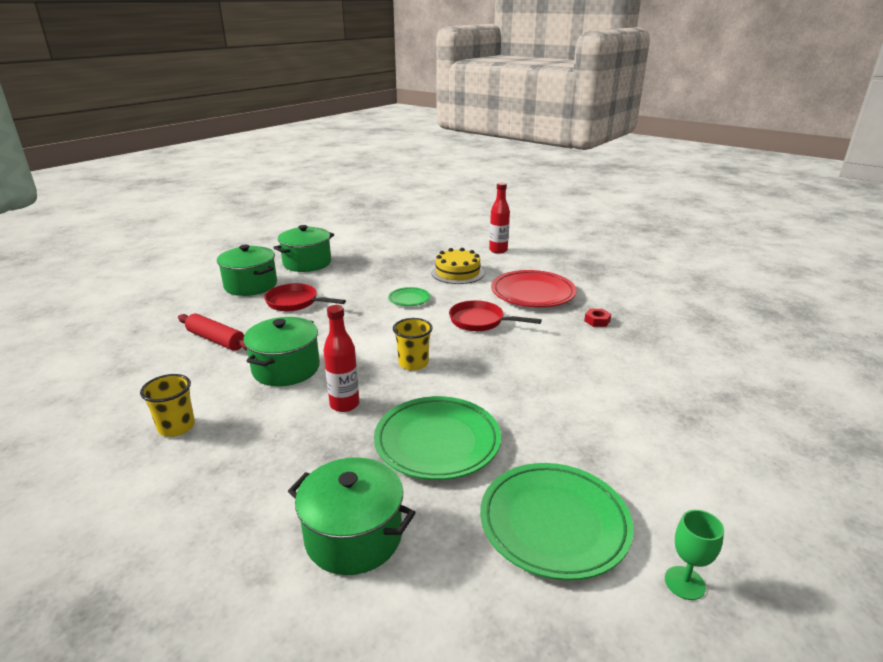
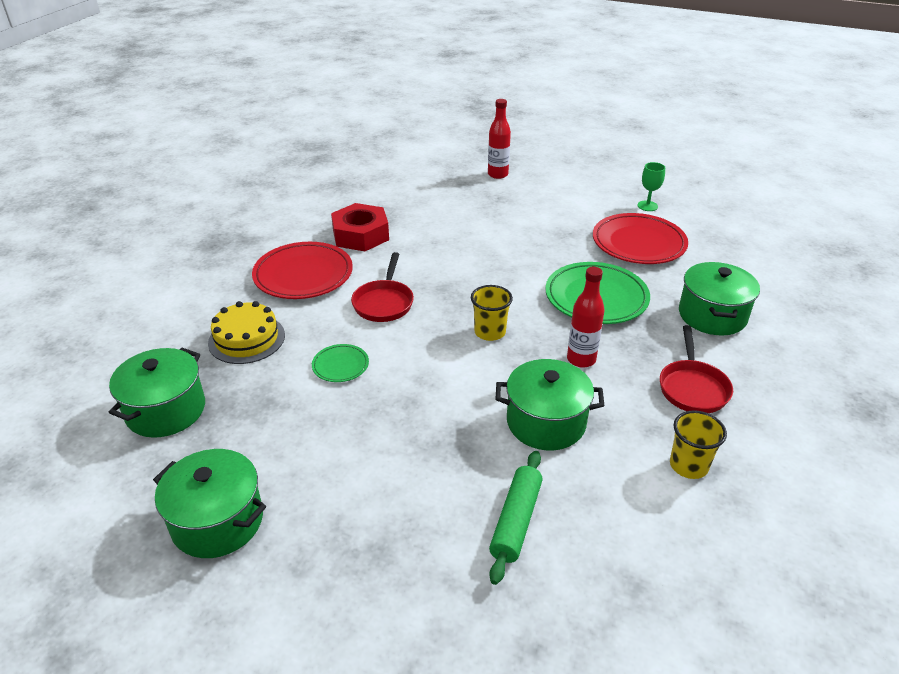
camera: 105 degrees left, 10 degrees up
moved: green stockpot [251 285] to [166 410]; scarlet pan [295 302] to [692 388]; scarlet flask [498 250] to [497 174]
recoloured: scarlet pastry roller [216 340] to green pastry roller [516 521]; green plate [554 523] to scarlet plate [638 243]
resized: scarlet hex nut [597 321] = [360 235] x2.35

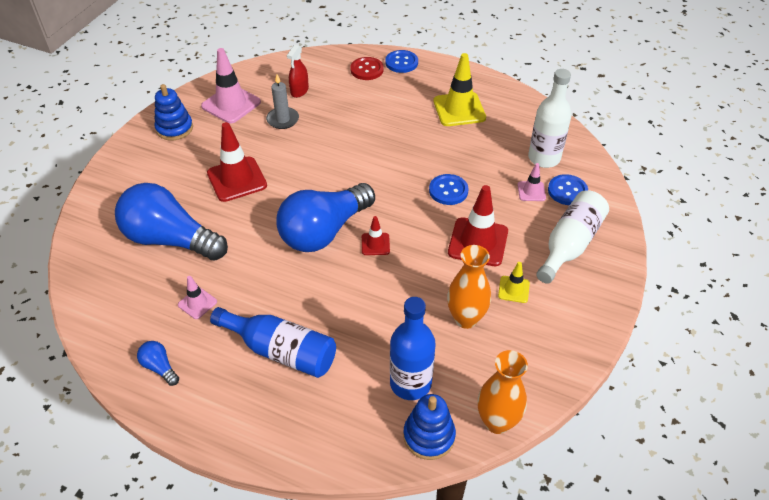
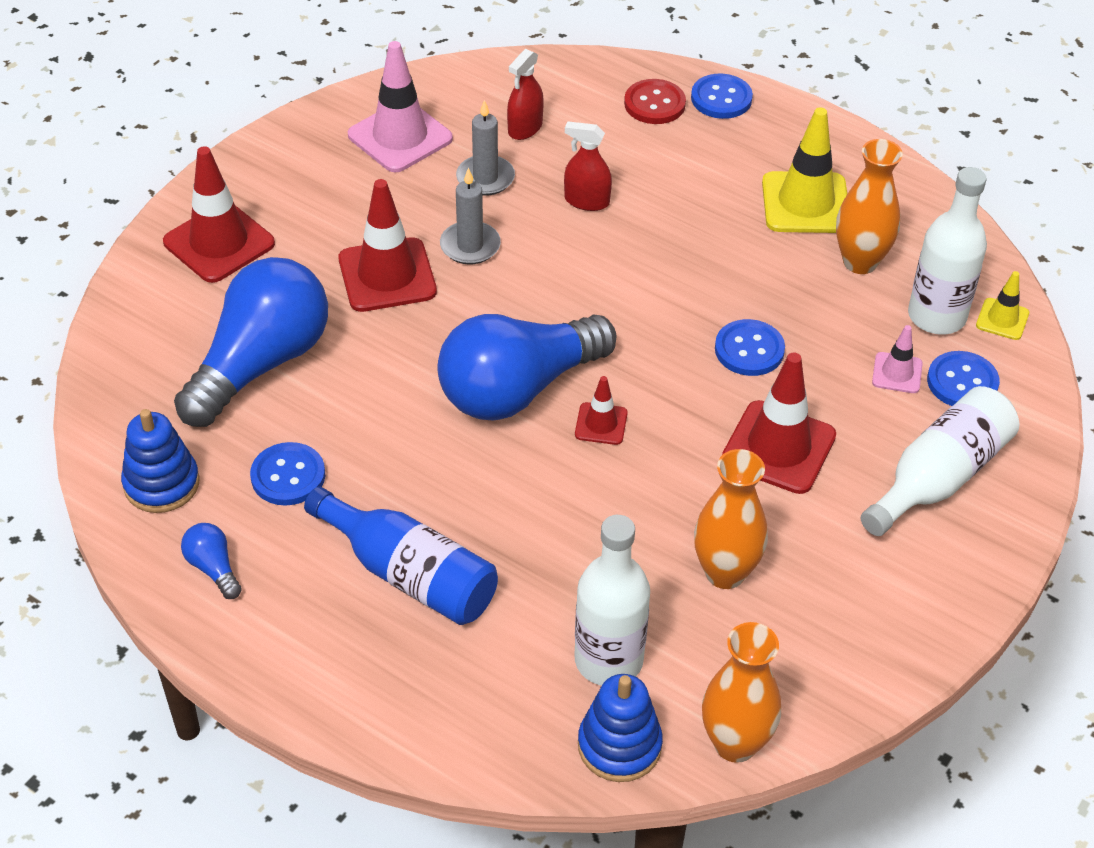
camera: 10 degrees right, 0 degrees up
added: scarlet road cone [219 243]; ash-grey pillar candle [470 246]; scarlet spray bottle [587 201]; orange flower vase [860 262]
moved: royal blue ring stacker [174 128] to [161 484]; golden road cone [513 289] to [1002 319]
replaced: rosy road cone [197 303] to royal blue button [288 476]
recoloured: royal blue flask [410 383] to snow-white flask [608 660]
turned: royal blue light bulb [170 240] = [260 363] 90 degrees clockwise

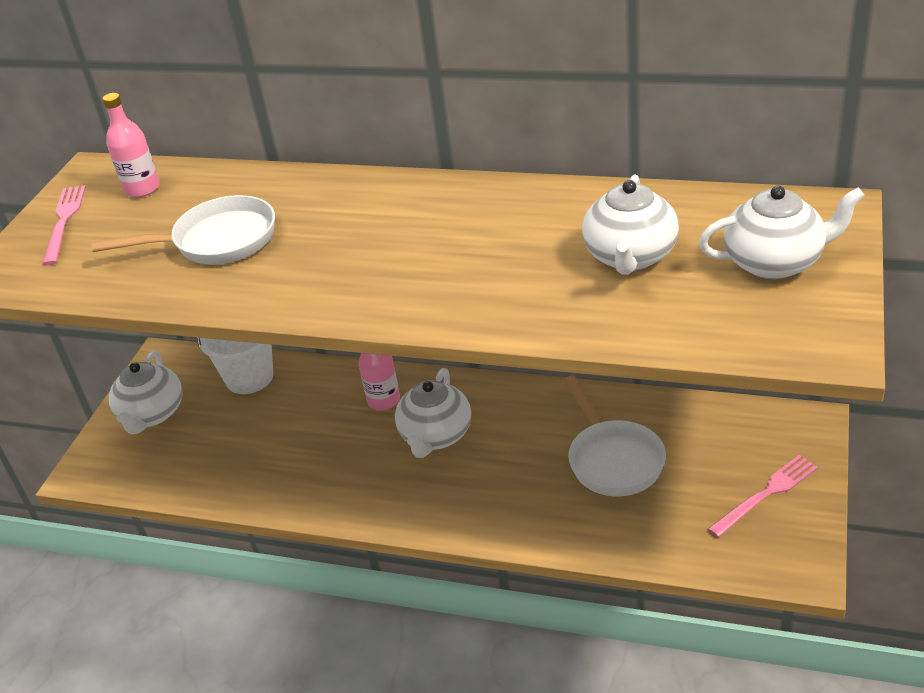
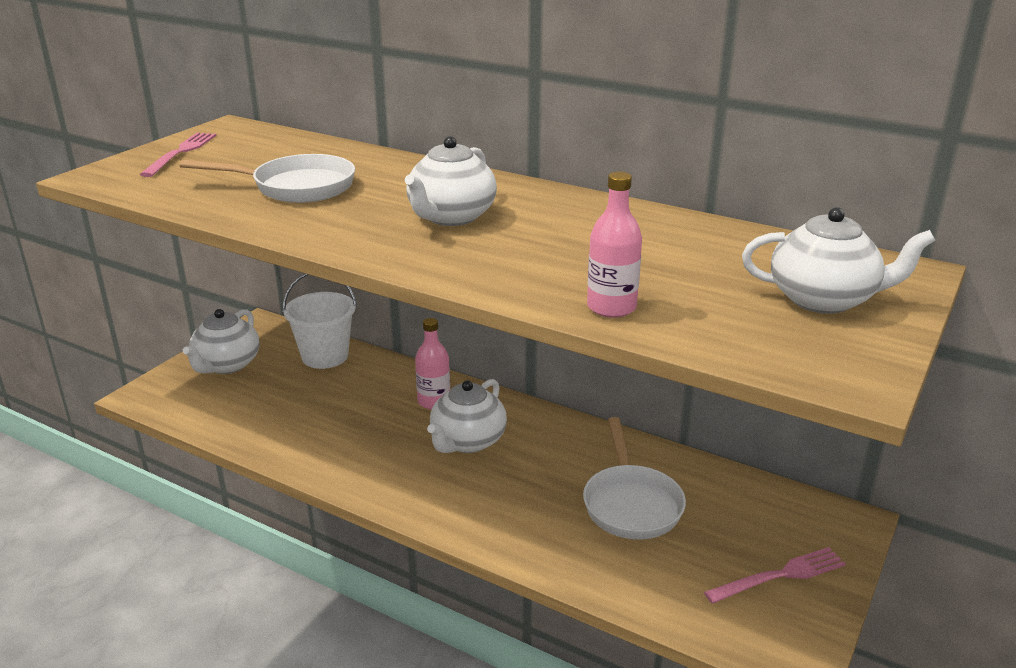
camera: 10 degrees right, 10 degrees down
moved: rosy flask [142 189] to [611 307]; snow-white teapot [630 257] to [451 217]

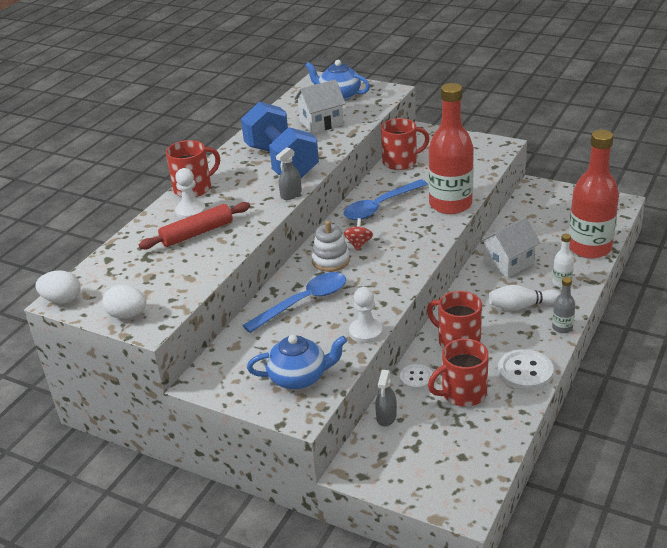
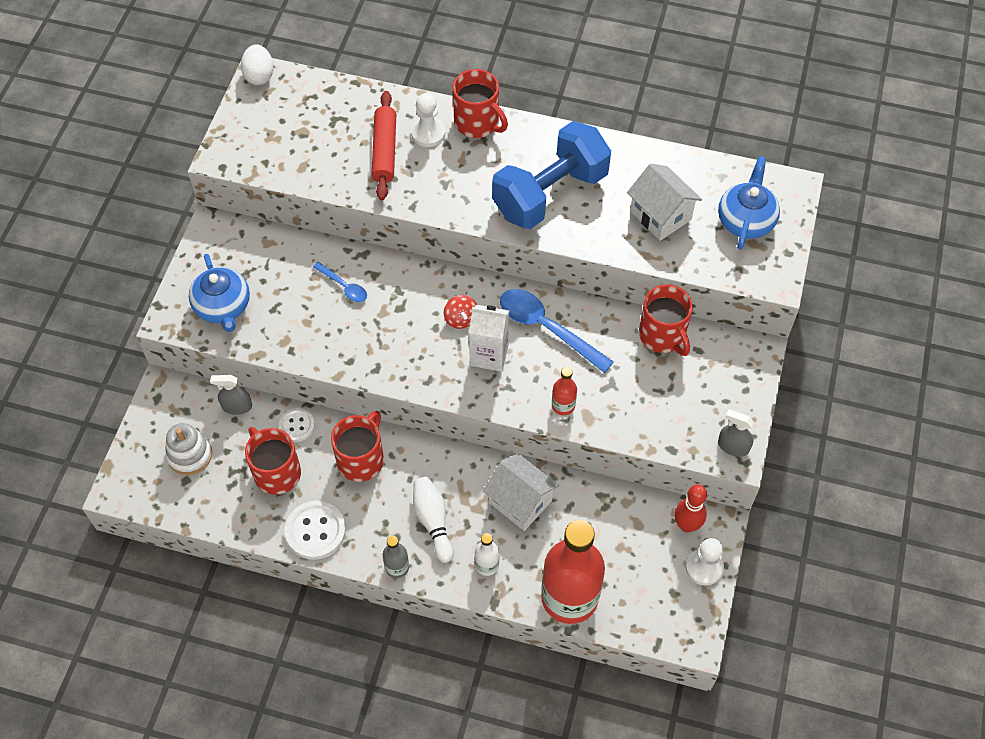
camera: 75 degrees right, 25 degrees up
removed: snow-white toy egg [127 315]
added: snow-white milk carton [489 355]; scarlet tenpin [686 525]
moved: ash-grey spray bottle [291 194] to [733 446]; snow-white ring stacker [331 261] to [190 455]; snow-white pawn [366 332] to [704 567]
turned: scarlet pastry roller [197 233] = [385 151] 45 degrees clockwise; scarlet toy top [358 244] = [461 319] 75 degrees clockwise
resized: royal blue spoon [304 302] = [344 286] x0.53; scarlet flask [450 204] = [563 405] x0.42

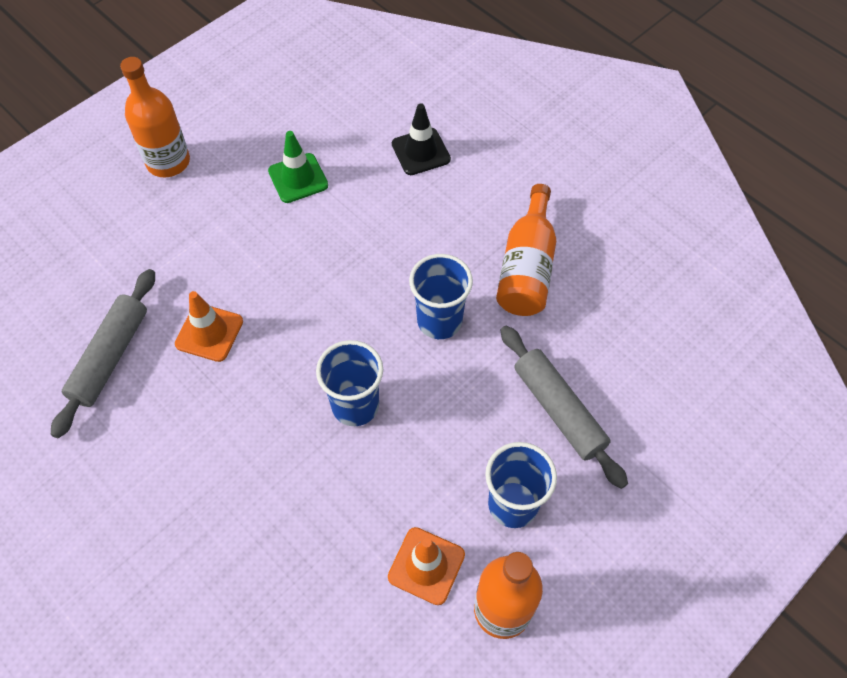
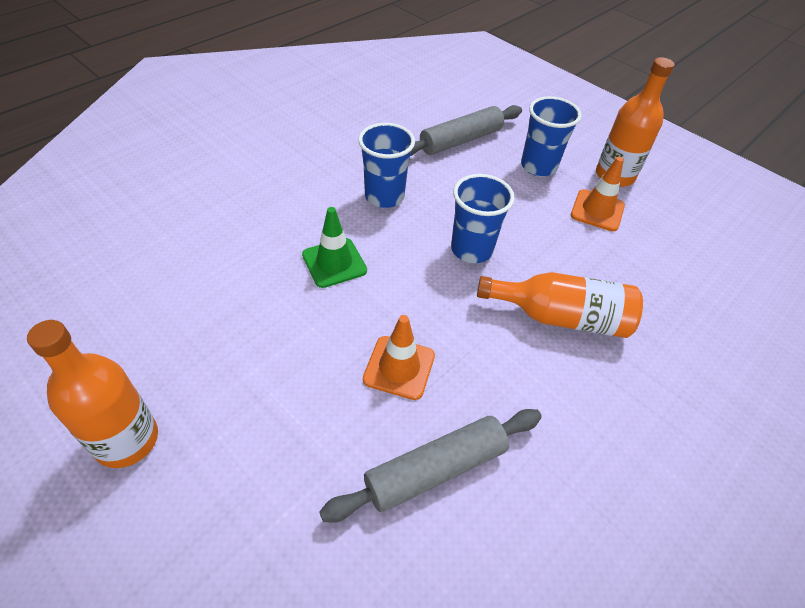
camera: 95 degrees left, 10 degrees down
removed: ebony road cone [421 152]
moved: green road cone [298 178] to [334 263]; orange flask [527 267] to [561 317]
turned: ash-grey pastry roller [110 357] = [435 469] 45 degrees counterclockwise

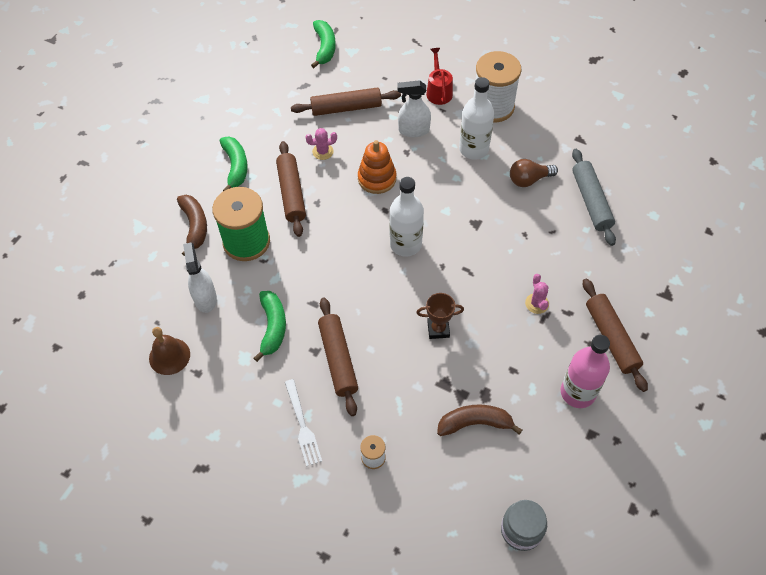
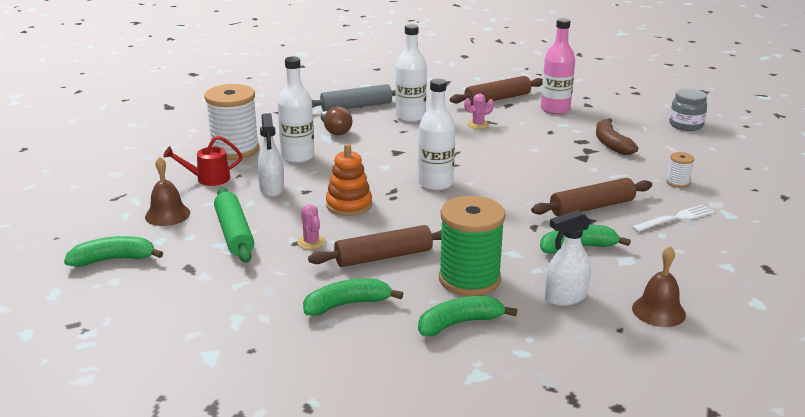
camera: 100 degrees left, 30 degrees down
removed: brown prize cup [438 329]
added: brown bell [167 214]; snow-white flask [410 117]
recoloured: brown toy banana [194 226] to green toy banana [459 323]; brown pastry roller [346 108] to green pastry roller [234 233]

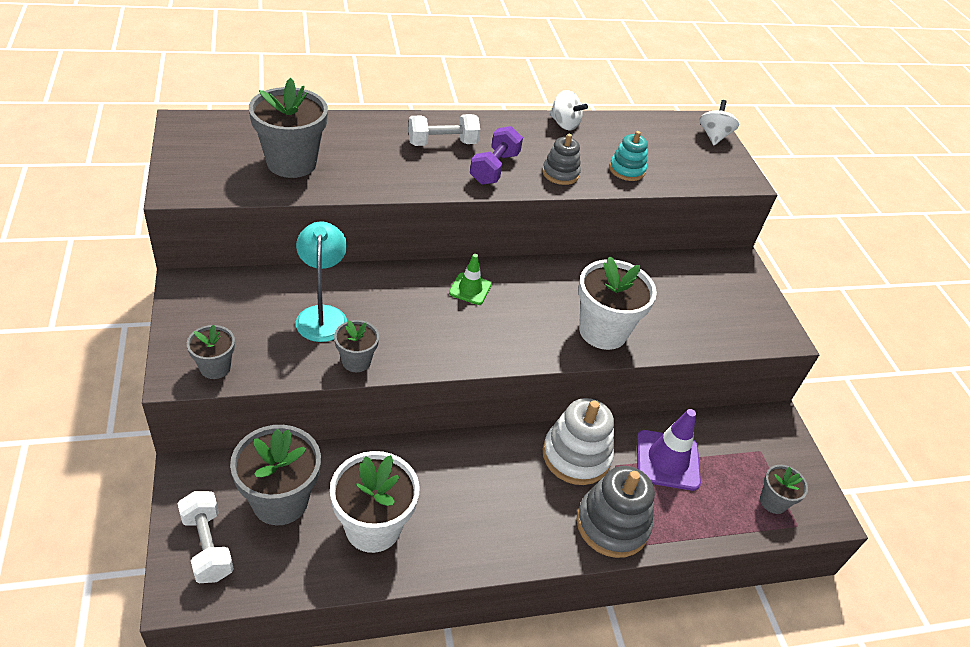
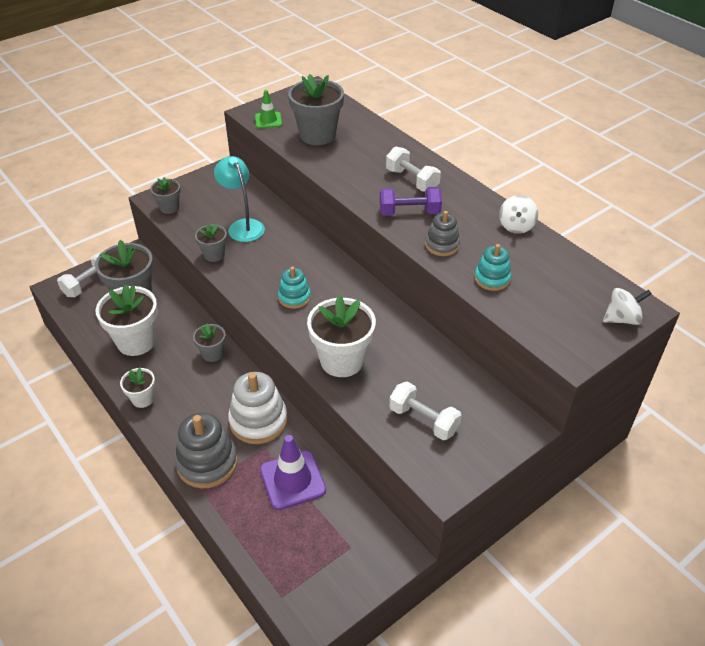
camera: 70 degrees right, 0 degrees up
added: snow-white potted plant [143 399]; turquoise ring stacker [294 297]; snow-white dumbbell [423 420]
moved: green road cone [470 289] to [268 120]; ash-grey potted plant [773 501] to [212 354]
turned: turquoise reading lamp [322 315] = [242 226] 90 degrees counterclockwise

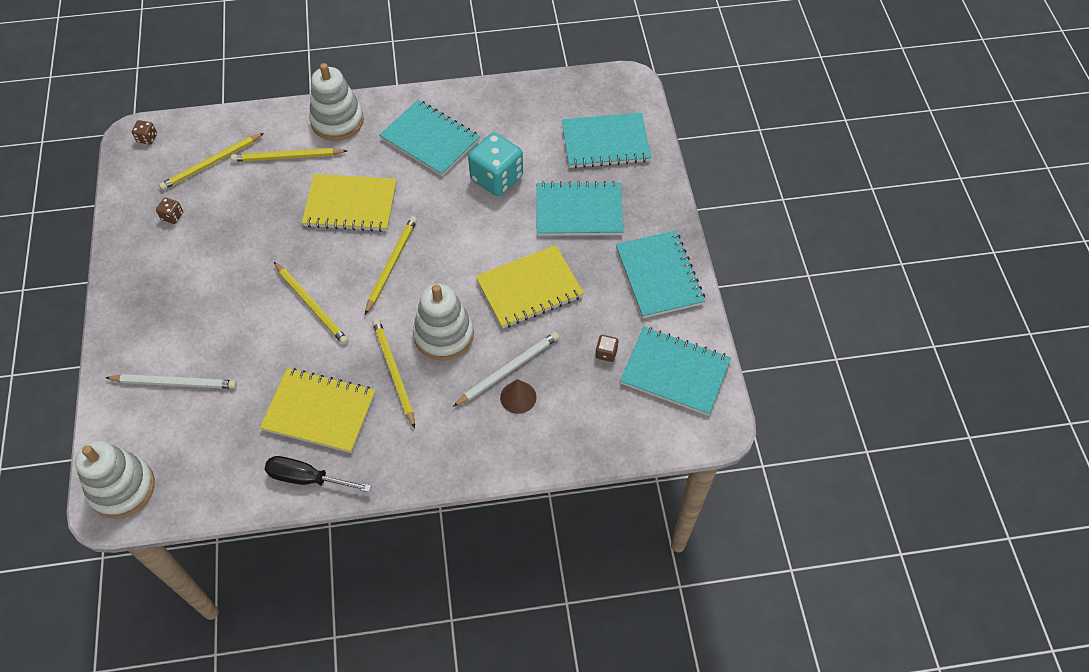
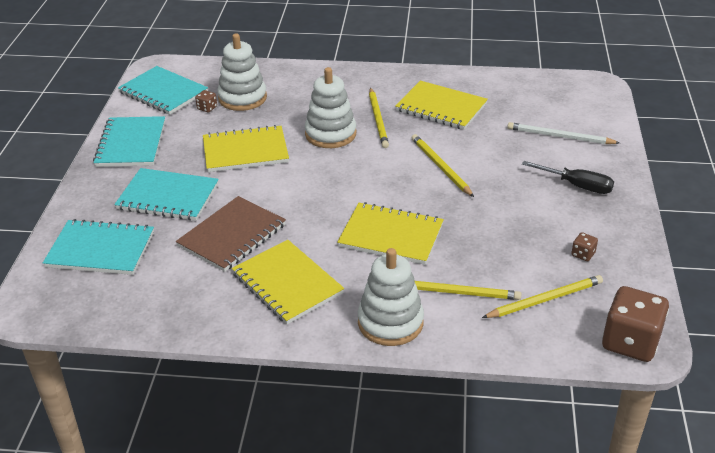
camera: 165 degrees left, 20 degrees down
removed: golden wooden pencil [391 264]; snow-white wooden pencil [508 370]; brown solid cone [518 397]
moved: snow-white ring stacker [122 488] to [242 98]; ebony hand screwdriver [307 478] to [576 185]
replaced: turquoise die [496 178] to brown notebook [232 236]
recoloured: turquoise notebook [430 140] to golden notebook [287 283]
resized: brown die [147 138] = [630 342] x2.33

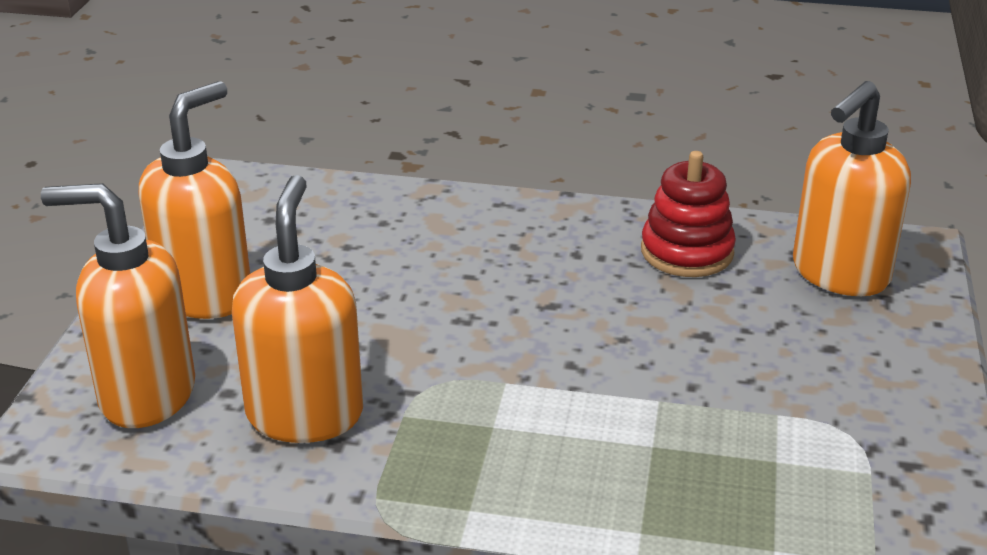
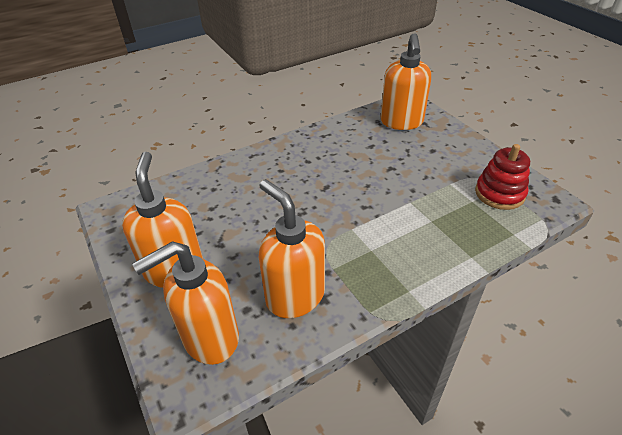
camera: 40 degrees left, 10 degrees up
moved: scarlet ring stacker [687 252] to [499 193]

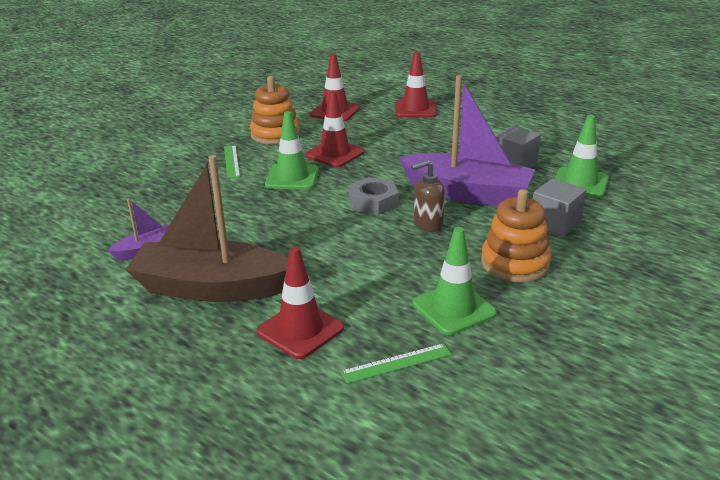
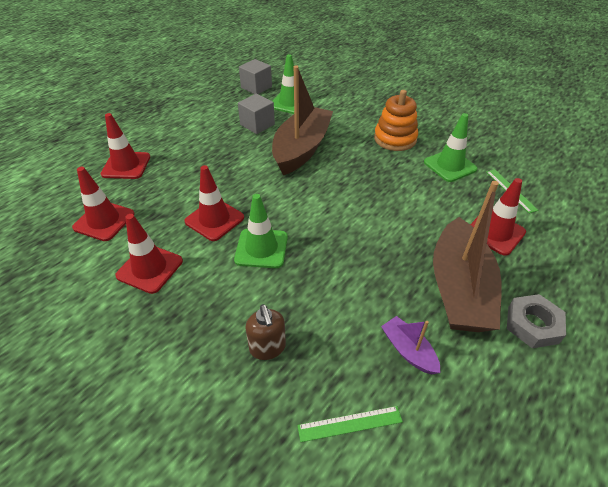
camera: 90 degrees left, 15 degrees up
moved: green measuring stick [232 161] to [350 423]; ash-grey hex nut [373 202] to [532 325]; brown soap dispenser [427 224] to [267 348]; ash-grey block [555 223] to [256 87]
replaced: orange ring stacker [275 134] to scarlet road cone [150 268]
recoloured: royal purple boat [467 193] to brown boat [301 149]

